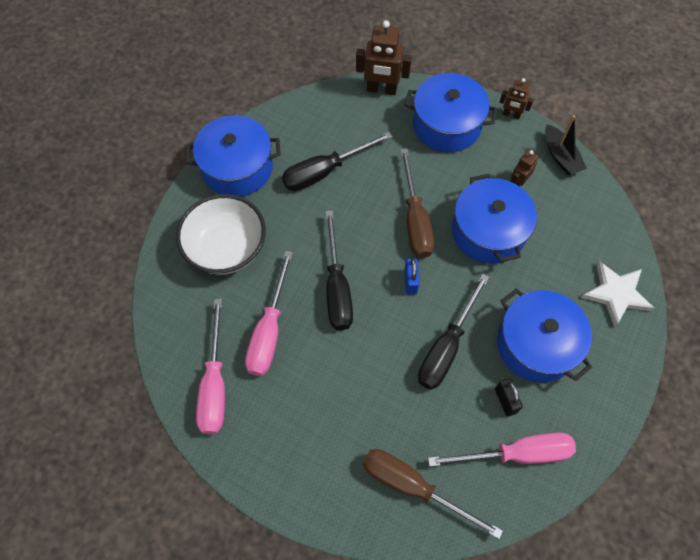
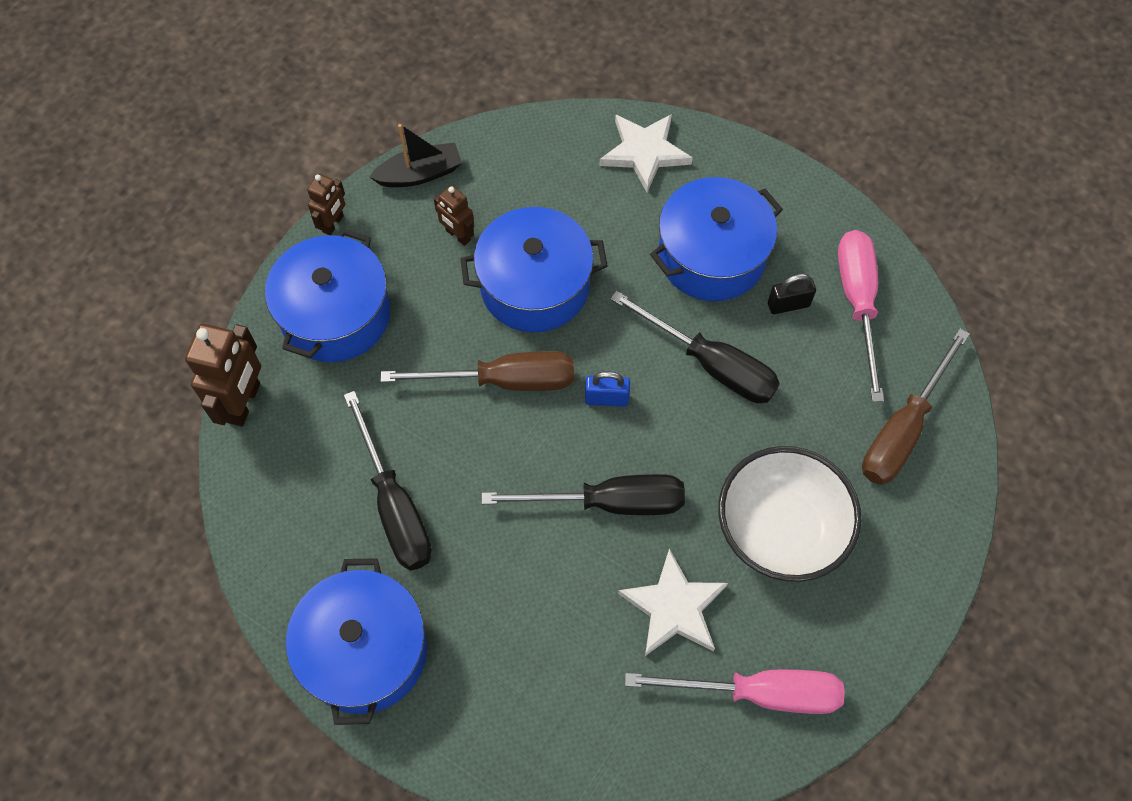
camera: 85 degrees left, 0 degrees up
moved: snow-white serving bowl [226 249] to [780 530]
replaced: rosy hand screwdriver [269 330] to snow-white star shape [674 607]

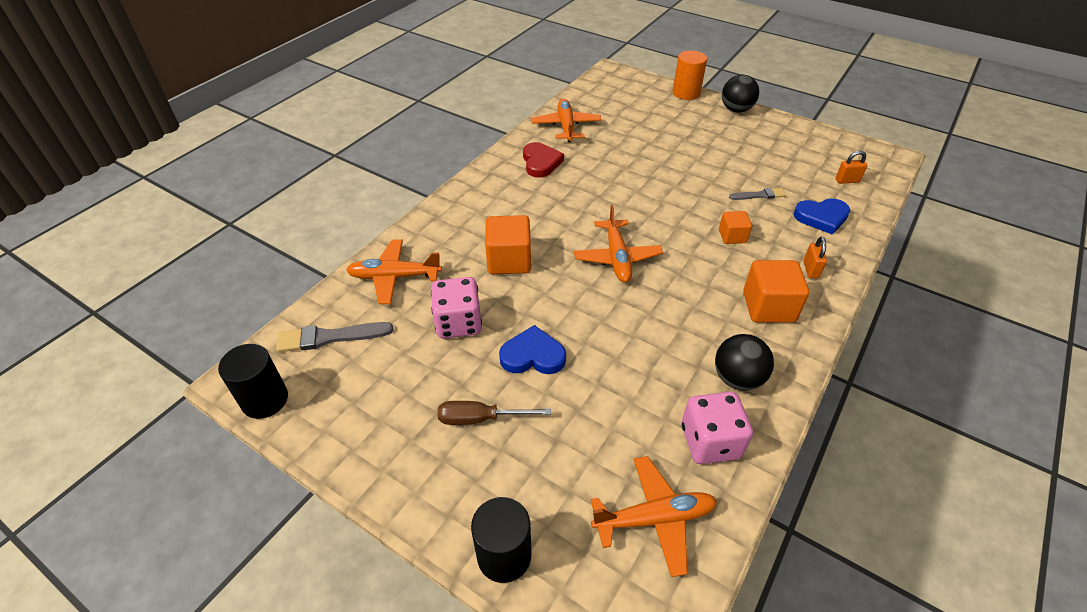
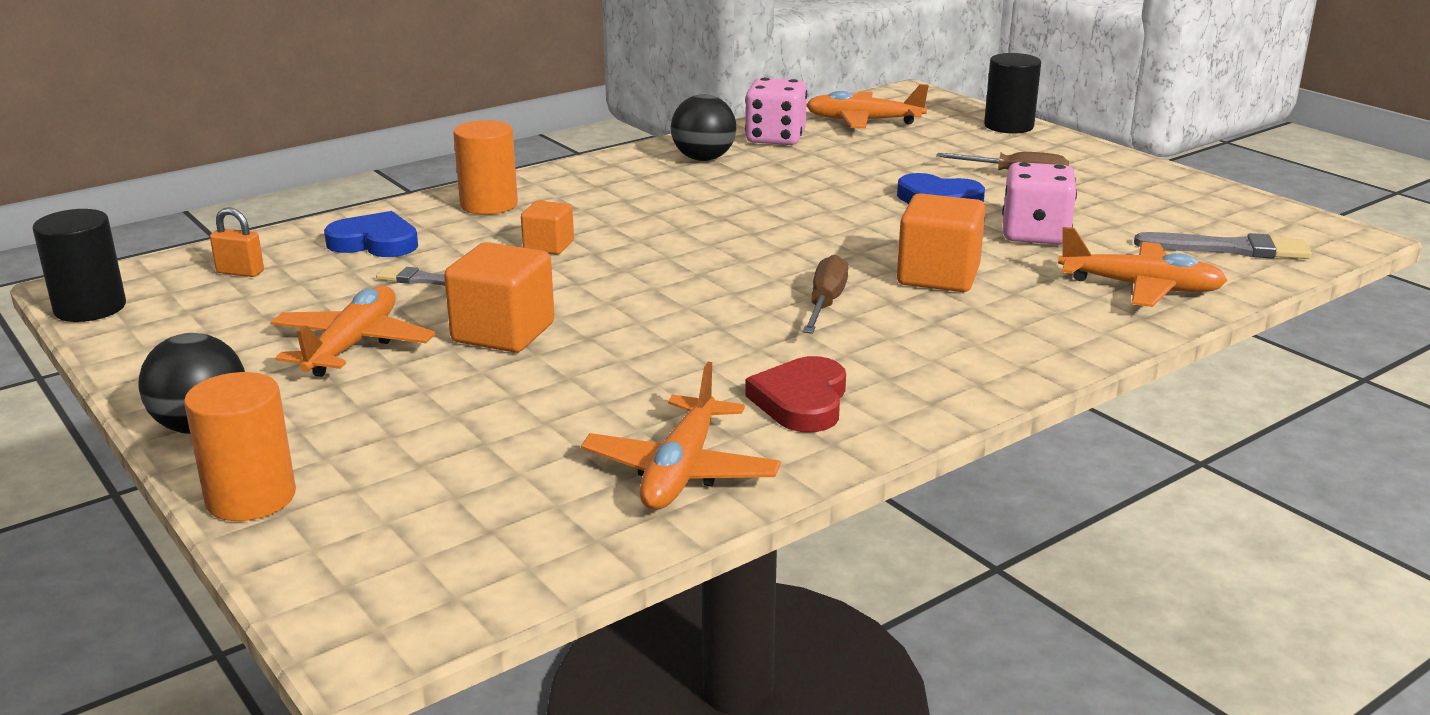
camera: 160 degrees left, 20 degrees down
added: brown hand screwdriver [825 304]
moved: ebony solid cylinder [265 400] to [90 308]; orange aeroplane [617 258] to [353 345]; orange block [768 307] to [503 333]
replaced: orange padlock [810 269] to orange solid cylinder [489 204]

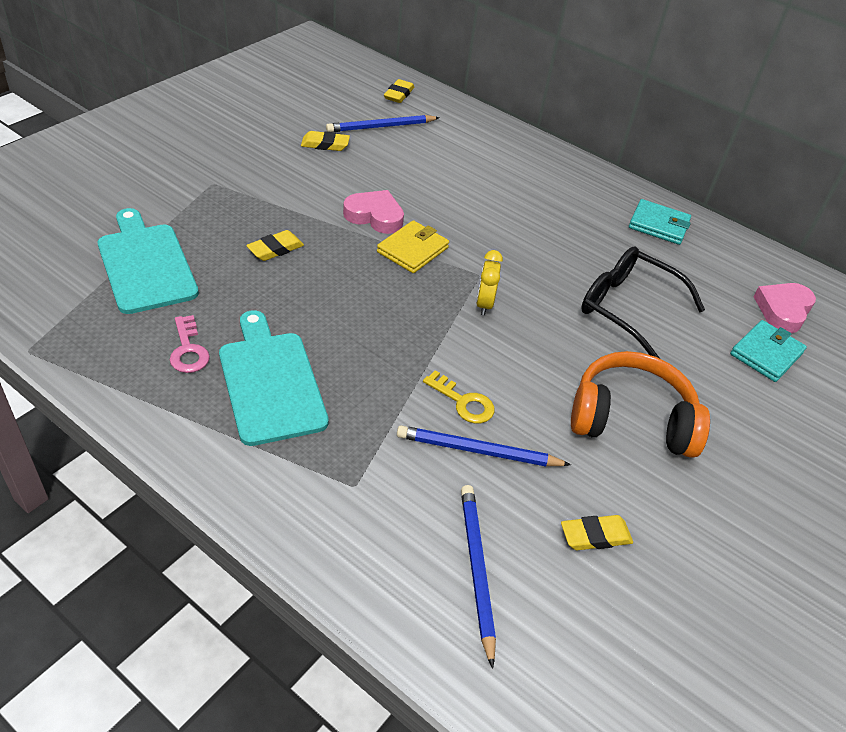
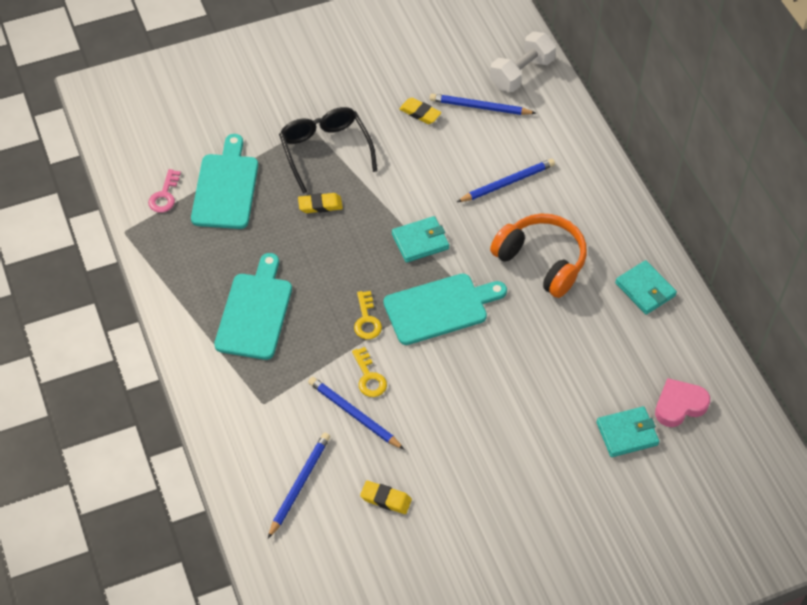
camera: 35 degrees right, 10 degrees up
removed: rosy love heart [375 216]
added: golden latchkey [366 320]; royal blue wooden pencil [507 183]
moved: rosy latchkey [188 350] to [164 195]; orange over-ear headphones [631 419] to [541 261]; ebony eyeglasses [627 308] to [325 150]
replaced: golden pencil eraser [399 94] to snow-white dumbbell [521 73]; golden bedside clock [484 304] to turquoise chopping board [440 308]
recoloured: golden billfold [412 250] to turquoise billfold [420 241]

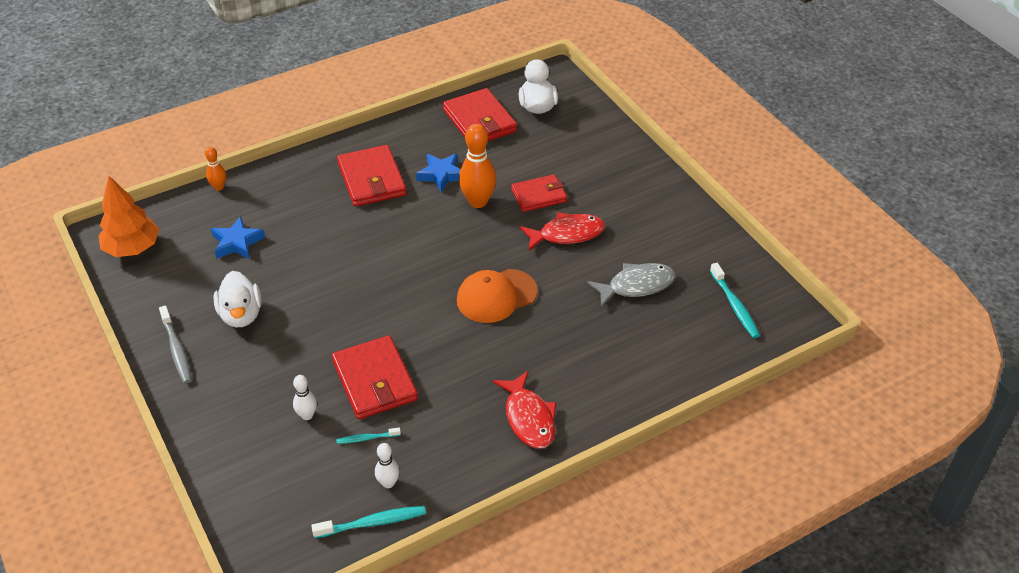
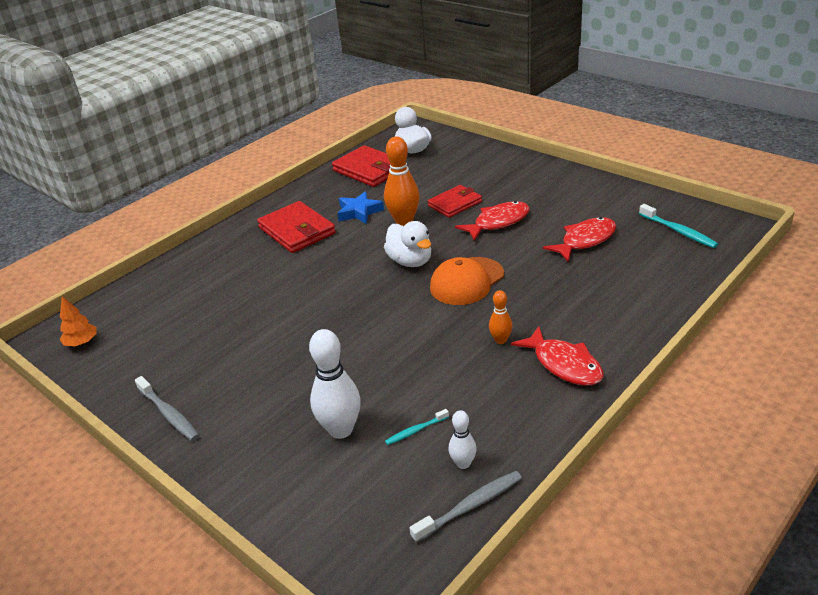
camera: 15 degrees left, 10 degrees down
removed: royal blue star shape [237 243]; scarlet billfold [374 380]
moved: orange tenpin [219 187] to [500 340]; snow-white rubber duck [241 315] to [410 261]
recoloured: turquoise tooth brush [372 522] to ash-grey tooth brush [470 506]; ash-grey fish [636 285] to scarlet fish [585 240]
resized: orange fir tree [132 248] = [82 343] x0.57; snow-white tenpin [307 415] = [341 430] x1.87

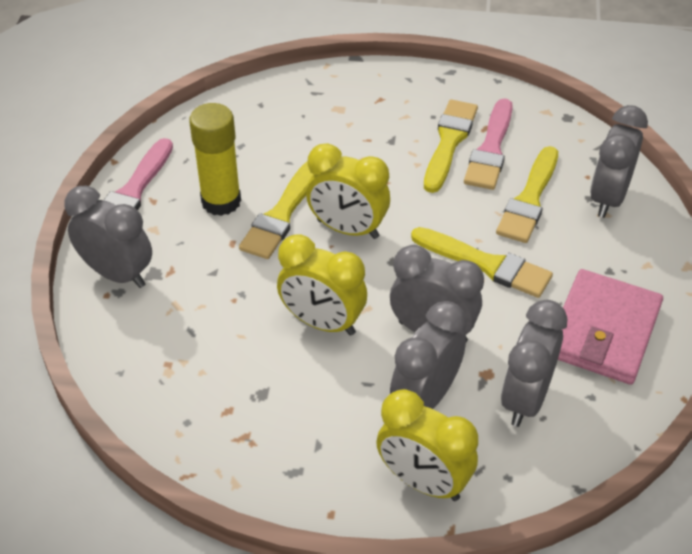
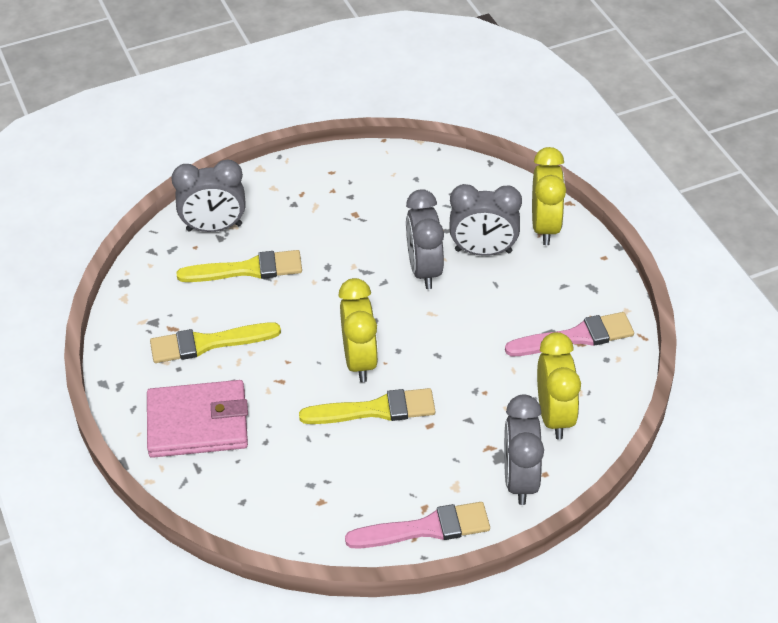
camera: 120 degrees left, 0 degrees up
removed: golden glue [221 201]; golden paintbrush [486 264]; ash-grey bedside clock [525 399]
moved: golden bedside clock [322 322] to [554 416]; rosy paintbrush [490 149] to [575 337]; rosy billfold [603 331] to [198 423]

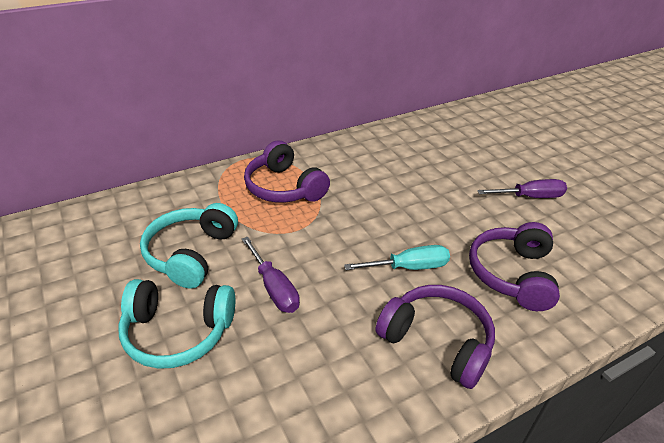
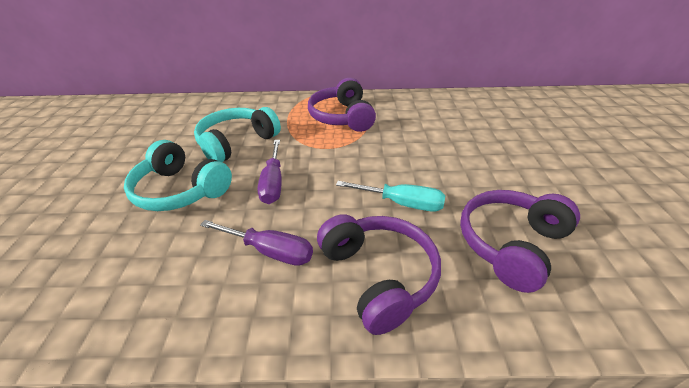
camera: 30 degrees right, 0 degrees up
moved: royal purple hand screwdriver [530 197] to [269 251]

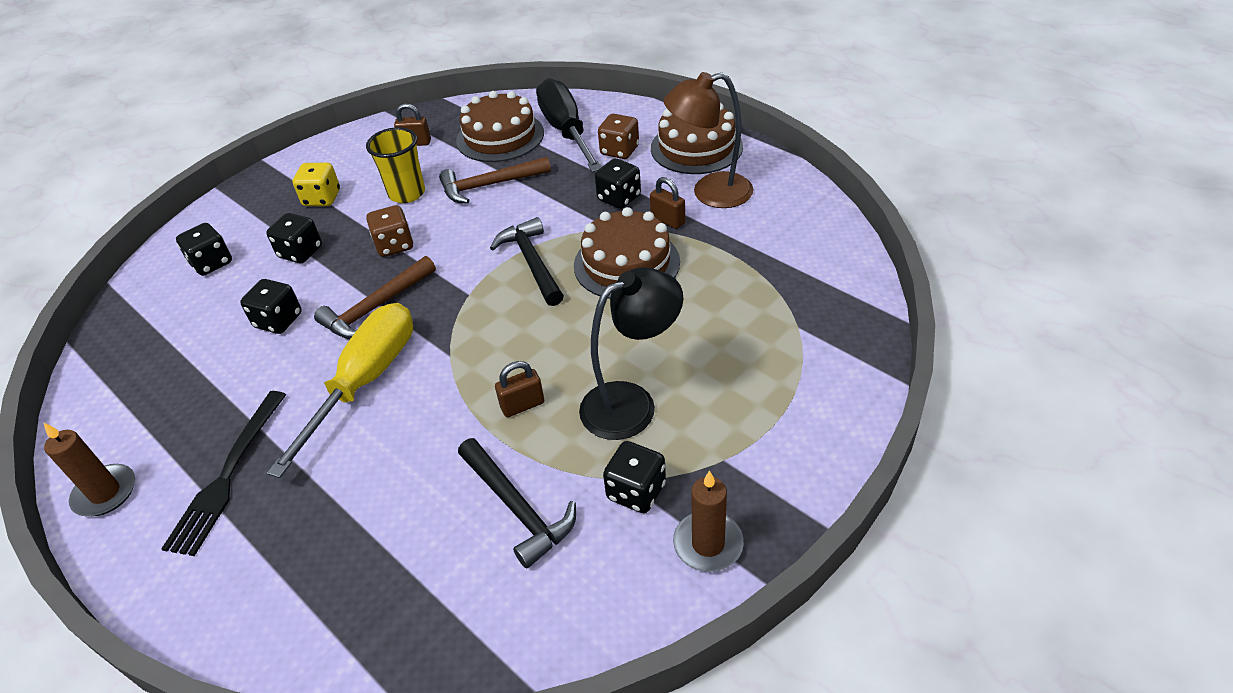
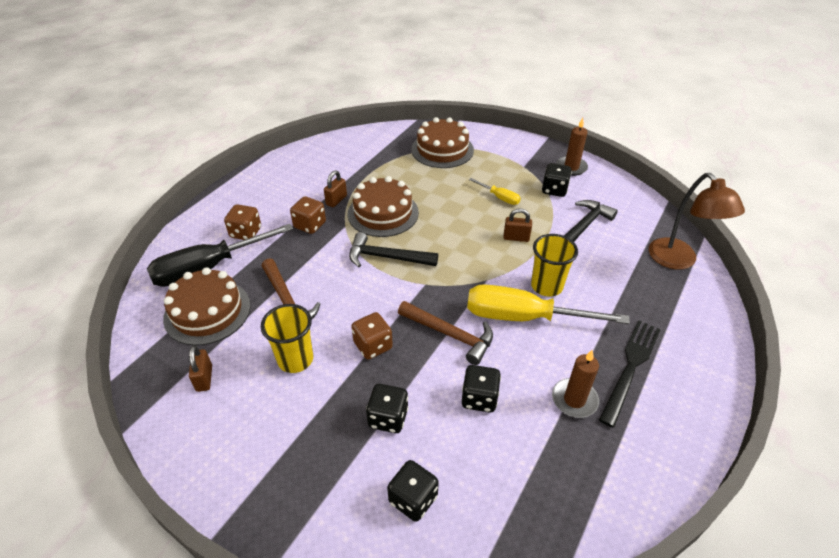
camera: 105 degrees left, 0 degrees up
removed: golden die [322 198]
added: golden tumbler [546 286]
moved: brown pillar candle [105 493] to [574 400]; brown gateau [696 147] to [442 150]; brown reading lamp [710 193] to [678 261]
replaced: ebony reading lamp [632 403] to golden hand screwdriver [499 197]
recoloured: ebony die [619 198] to brown die [310 225]
turned: ebony fork [227 477] = [631 366] 60 degrees counterclockwise; ebony claw hammer [532 262] = [386 257] 45 degrees clockwise; brown padlock [522 405] = [516 238] 45 degrees counterclockwise

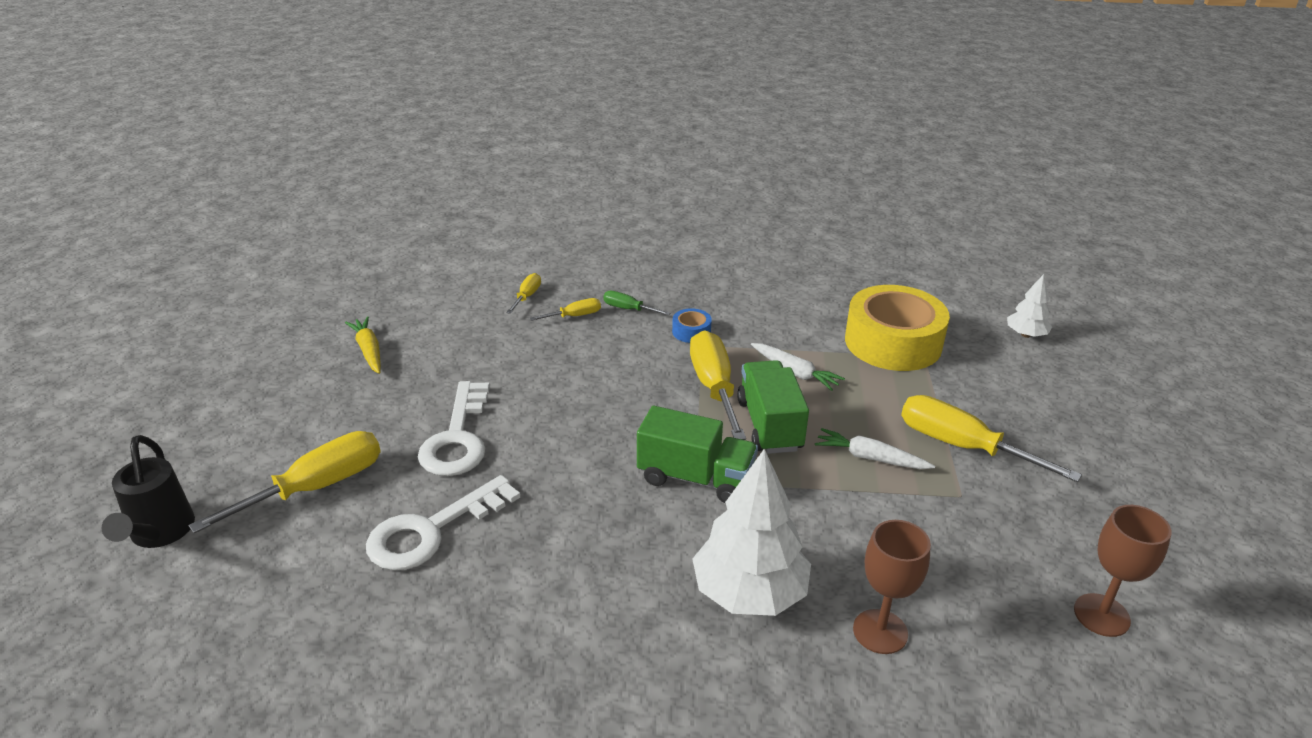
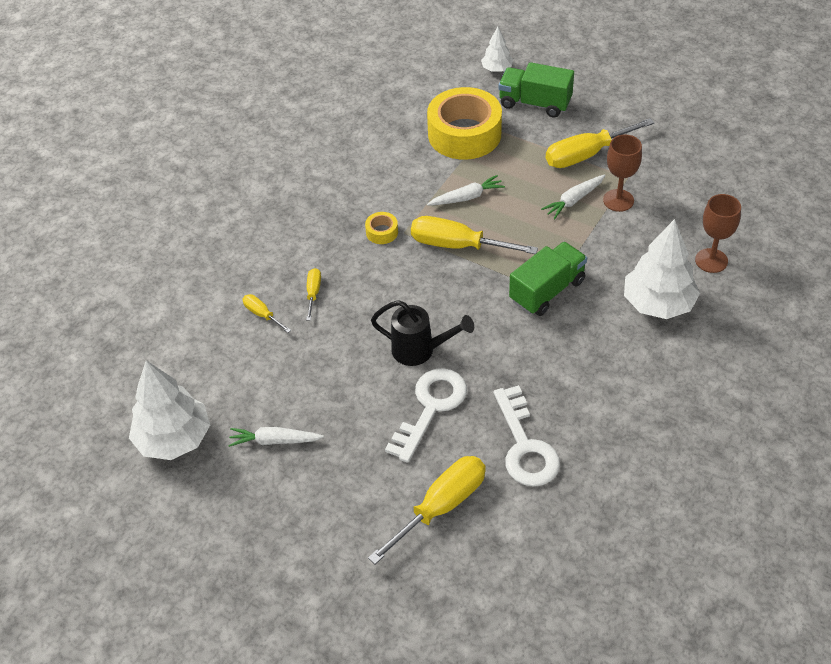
camera: 60 degrees left, 15 degrees up
removed: green hand screwdriver [628 309]
added: snow-white fir tree [174 439]
moved: ebony watering can [159 534] to [420 350]; green lorry [769 425] to [535 103]; brown wine glass [1101 615] to [618 200]
recoloured: golden carrot [369 351] to snow-white carrot [274 441]; royal blue tape [691 332] to golden tape [382 232]
turned: golden hand screwdriver [316 487] = [441 506] 60 degrees clockwise; snow-white latchkey [457 438] = [430 408] 90 degrees counterclockwise

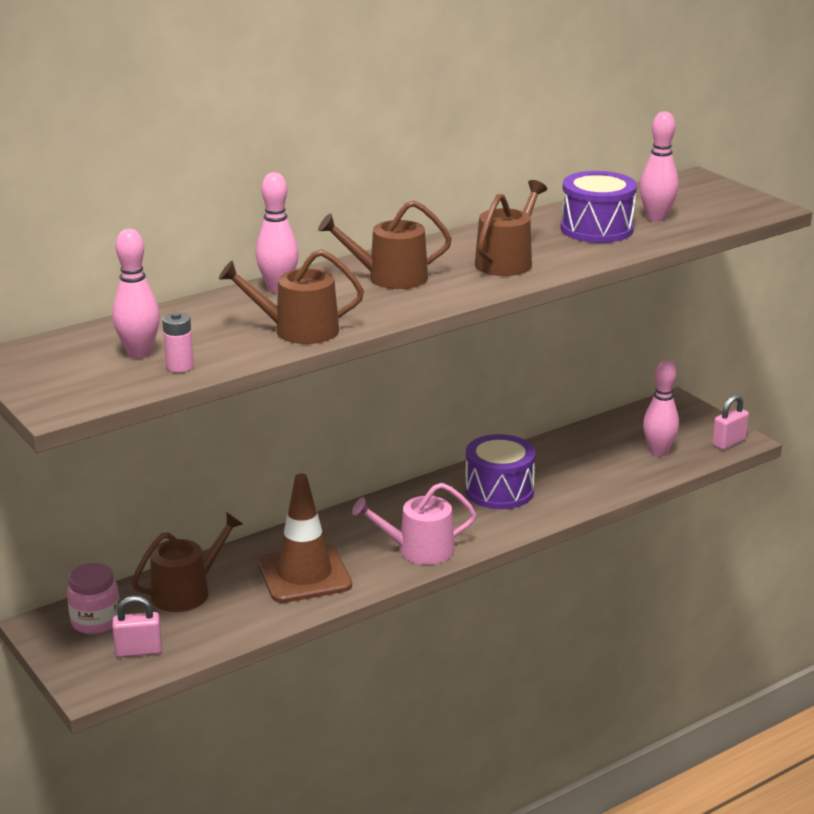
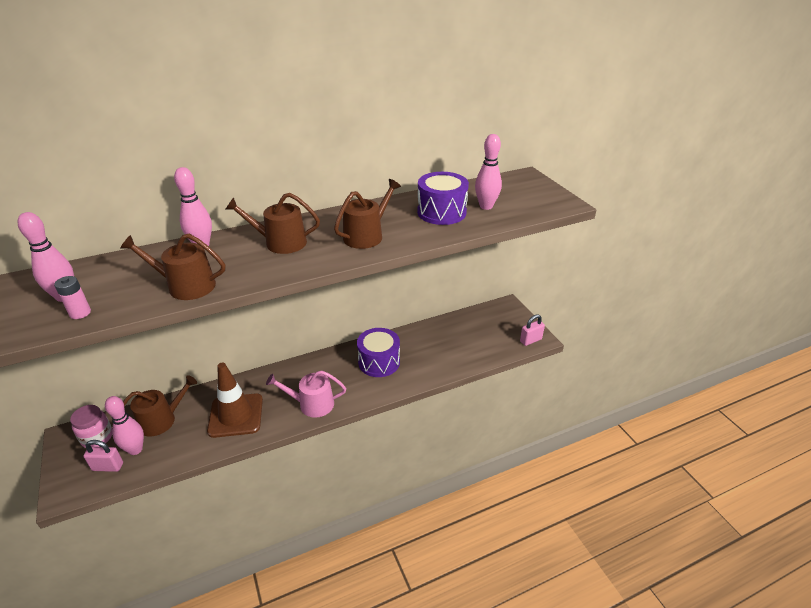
camera: 10 degrees right, 10 degrees up
moved: rosy tenpin [658 452] to [135 449]

